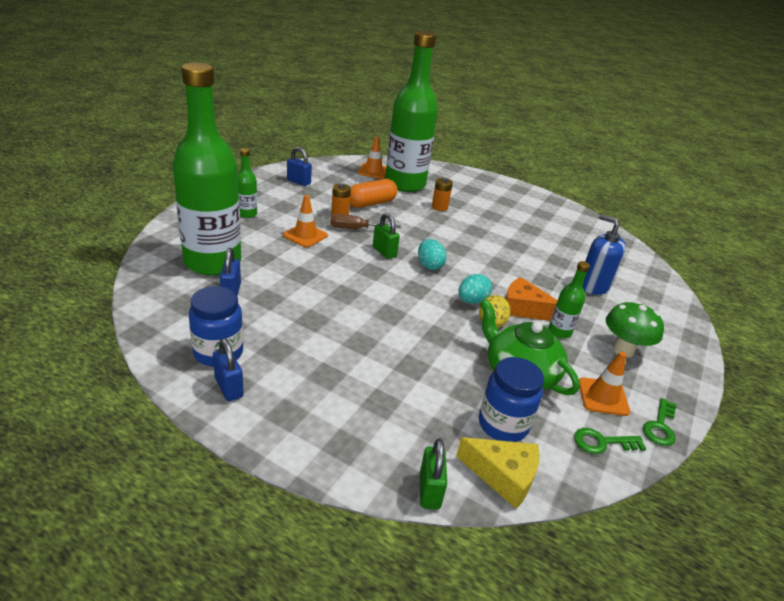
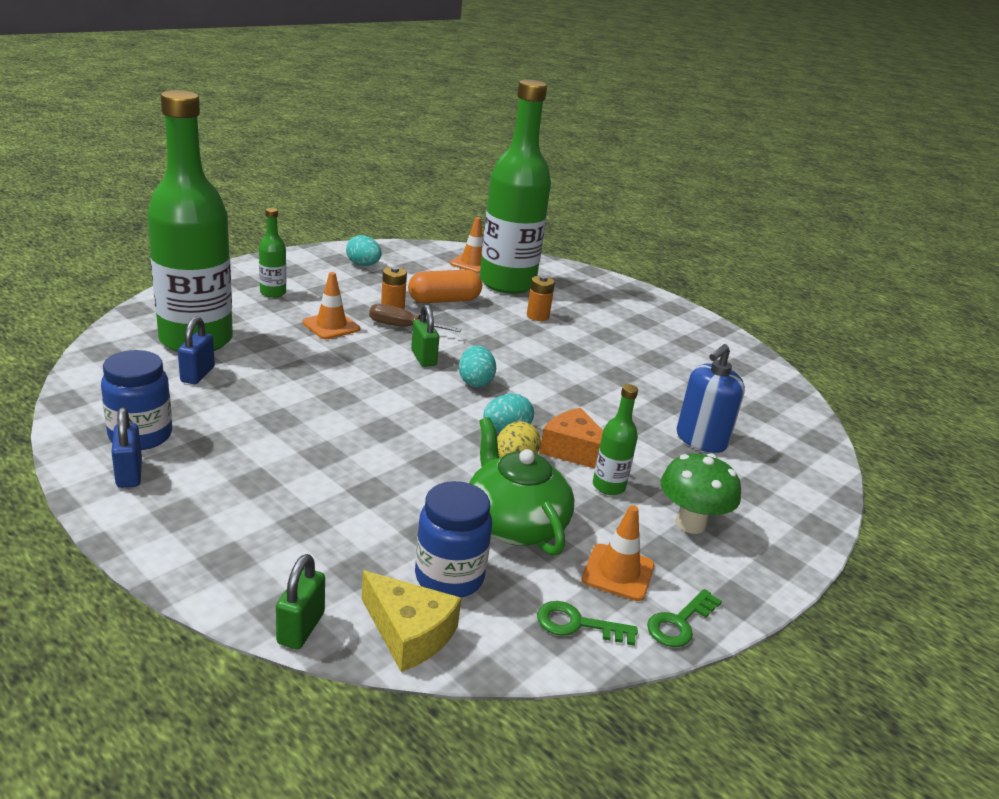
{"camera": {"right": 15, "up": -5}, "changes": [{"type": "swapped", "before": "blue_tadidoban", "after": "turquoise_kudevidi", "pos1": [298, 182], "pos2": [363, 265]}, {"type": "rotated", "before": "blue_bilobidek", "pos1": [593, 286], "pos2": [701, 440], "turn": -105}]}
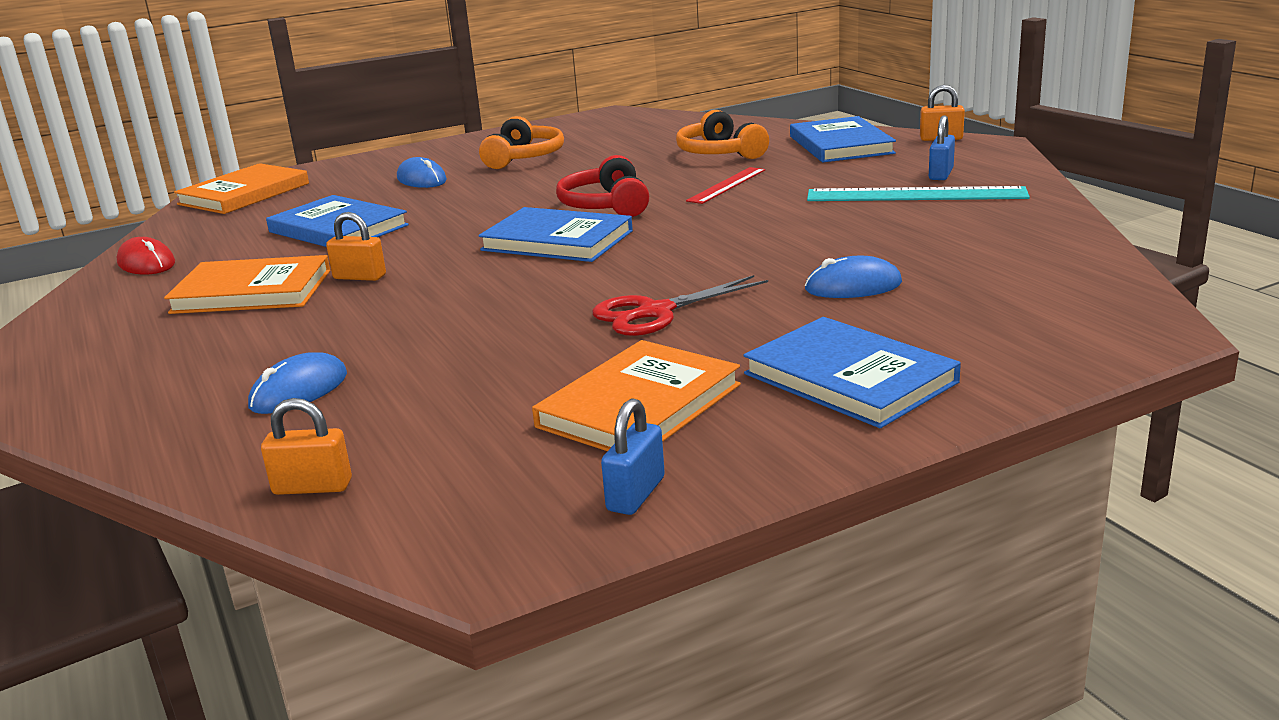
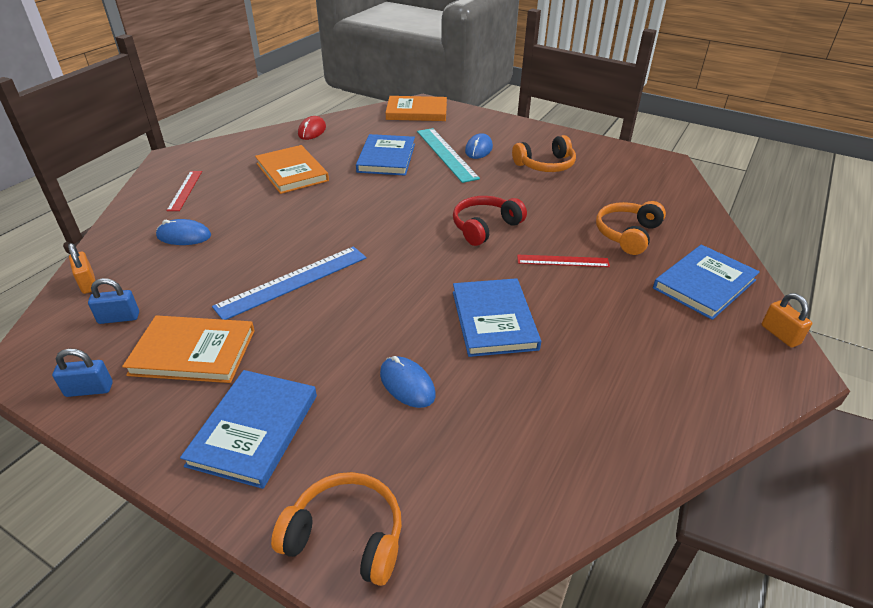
{"camera": {"right": 55, "up": 15}, "changes": [{"type": "gone", "before": "orange_tadidoban", "pos1": [359, 277]}, {"type": "shifted", "before": "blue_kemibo", "pos1": [557, 241], "pos2": [493, 320]}, {"type": "gone", "before": "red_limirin", "pos1": [655, 312]}, {"type": "shifted", "before": "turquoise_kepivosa", "pos1": [915, 195], "pos2": [446, 154]}, {"type": "shifted", "before": "blue_tadidoban", "pos1": [941, 174], "pos2": [119, 318]}, {"type": "new", "after": "red_kepivosa", "pos2": [185, 190]}, {"type": "new", "after": "blue_kepivosa", "pos2": [293, 281]}, {"type": "new", "after": "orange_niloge", "pos2": [346, 536]}]}
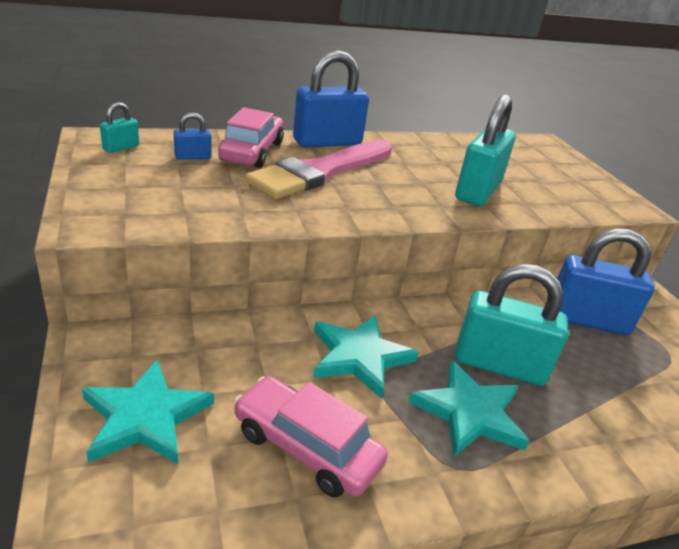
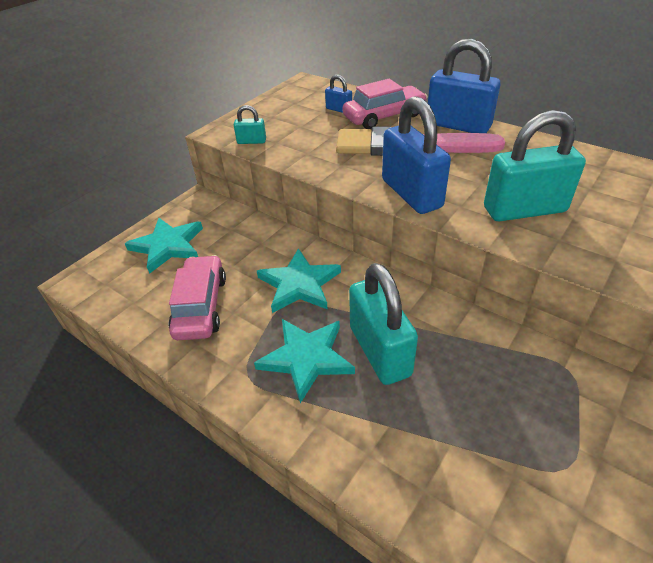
{"camera": {"right": 60, "up": 10}, "changes": [{"type": "shifted", "before": "turquoise_tadidoban", "pos1": [121, 147], "pos2": [251, 141]}, {"type": "shifted", "before": "blue_tadidoban", "pos1": [587, 320], "pos2": [411, 194]}]}
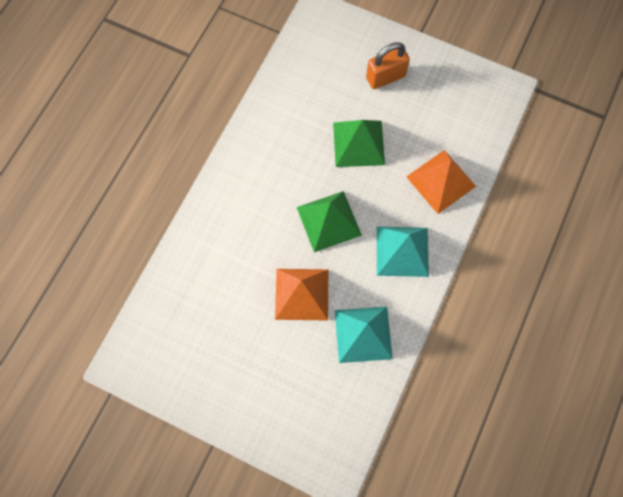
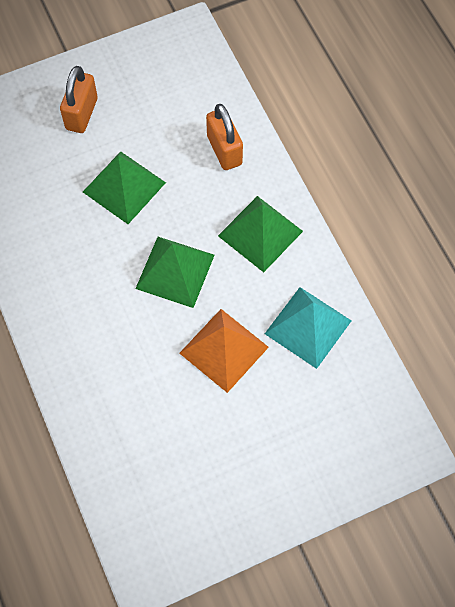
{"camera": {"right": -50, "up": -5}, "changes": [{"type": "repainted", "before": "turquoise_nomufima", "after": "green_nomufima", "pos1": [402, 251], "pos2": [260, 233]}, {"type": "swapped", "before": "orange_nomufima", "after": "orange_tadidoban", "pos1": [441, 181], "pos2": [224, 150]}]}
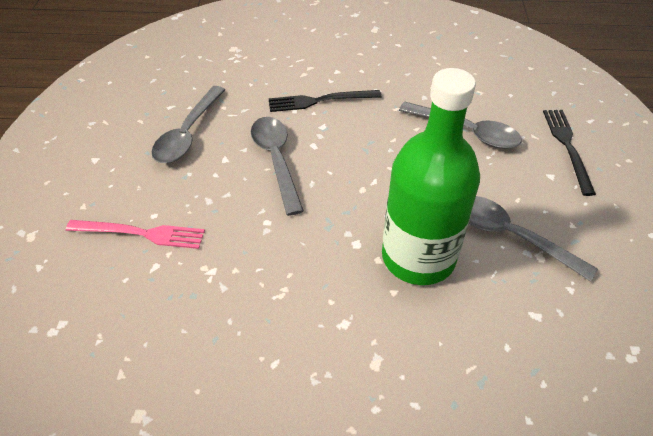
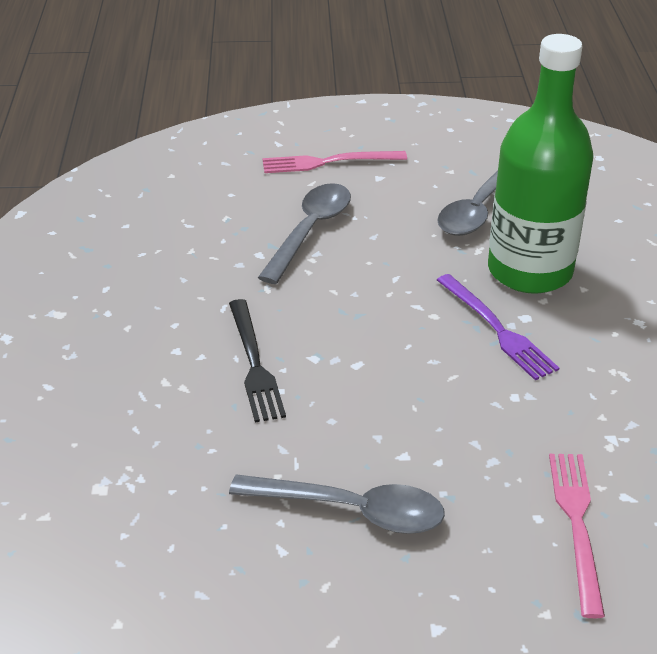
{"camera": {"right": -95, "up": -10}, "changes": [{"type": "gone", "before": "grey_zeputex", "pos1": [276, 161]}, {"type": "repainted", "before": "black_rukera", "after": "pink_rukera", "pos1": [567, 147], "pos2": [328, 162]}, {"type": "new", "after": "purple_rukera", "pos2": [497, 329]}]}
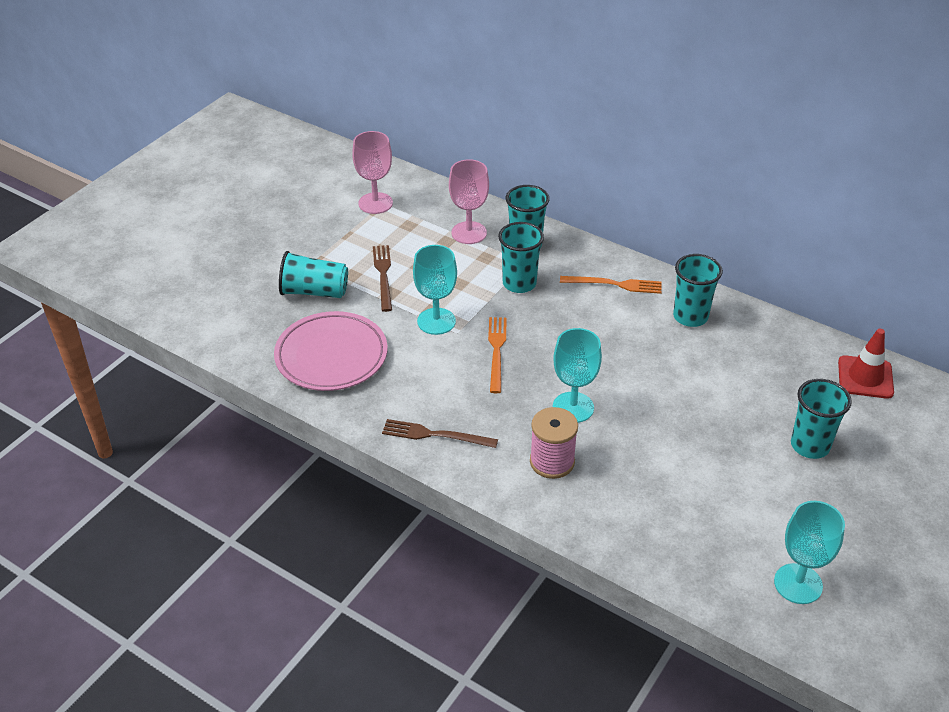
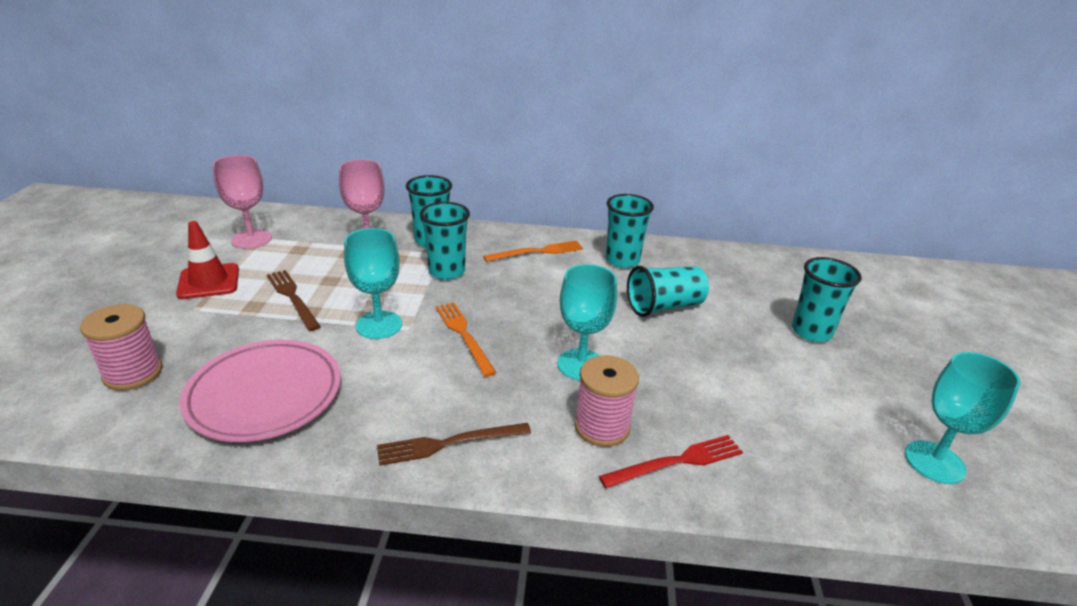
{"camera": {"right": -30, "up": -10}, "changes": [{"type": "shifted", "before": "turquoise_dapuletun", "pos1": [314, 291], "pos2": [664, 306]}, {"type": "shifted", "before": "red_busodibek", "pos1": [865, 377], "pos2": [209, 281]}, {"type": "new", "after": "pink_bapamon", "pos2": [133, 373]}, {"type": "new", "after": "red_rukera", "pos2": [677, 462]}]}
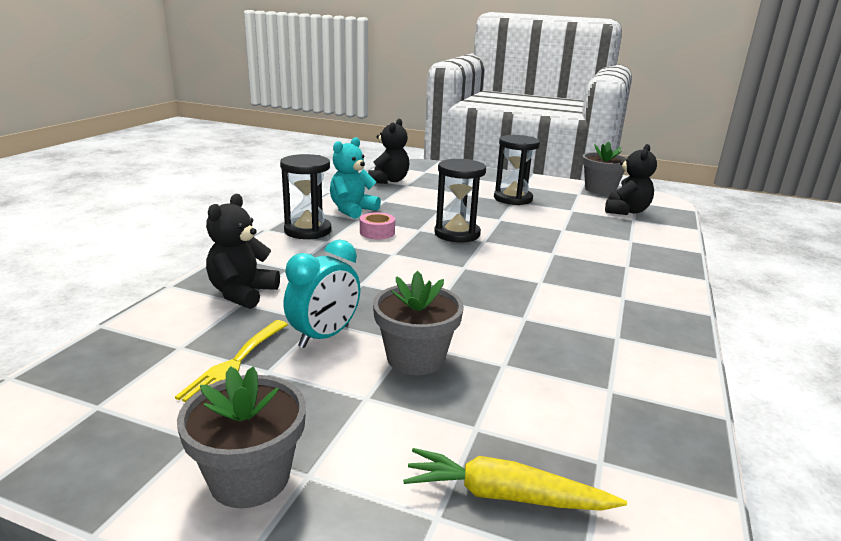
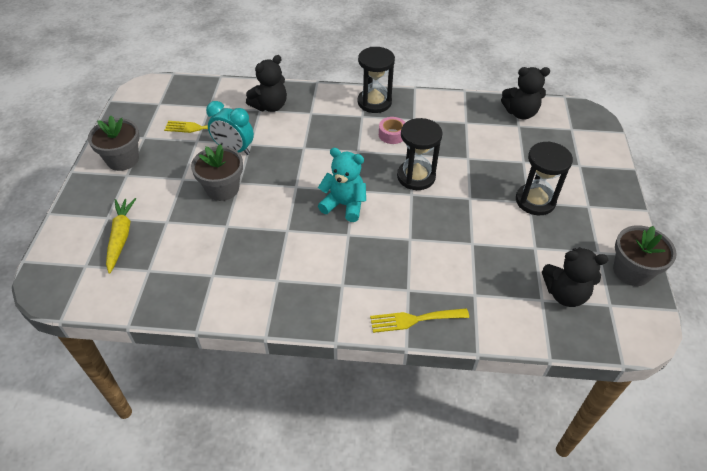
{"camera": {"right": 75, "up": 25}, "changes": [{"type": "rotated", "before": "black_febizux", "pos1": [242, 293], "pos2": [270, 106], "turn": 135}, {"type": "shifted", "before": "turquoise_febizux", "pos1": [352, 210], "pos2": [344, 205]}, {"type": "new", "after": "yellow_rukera", "pos2": [414, 320]}]}
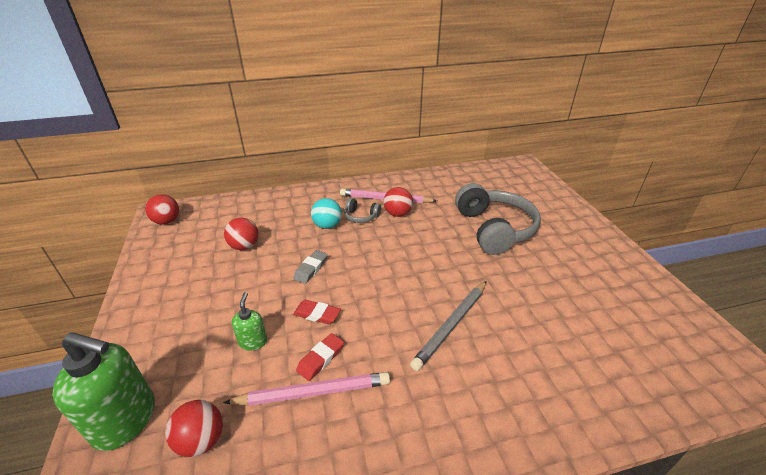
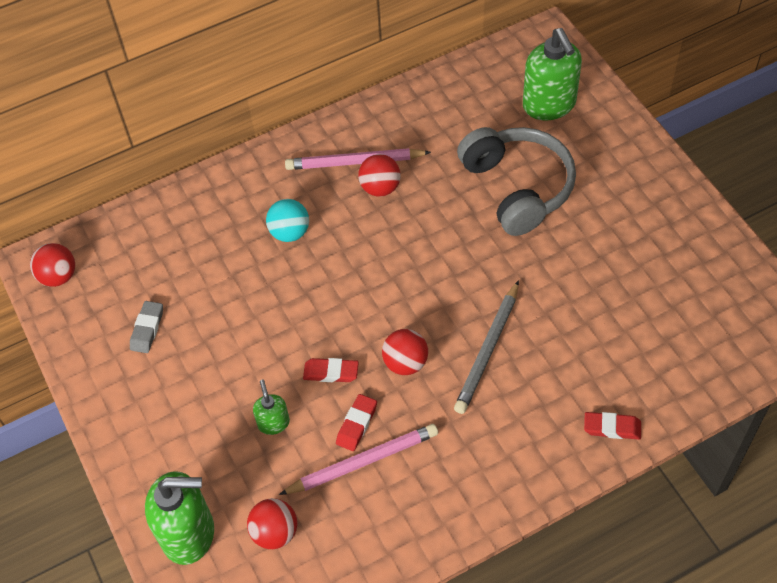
{"camera": {"right": -10, "up": 20}, "changes": [{"type": "shifted", "before": "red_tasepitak", "pos1": [244, 246], "pos2": [405, 363]}, {"type": "shifted", "before": "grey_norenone", "pos1": [311, 269], "pos2": [147, 329]}, {"type": "gone", "before": "grey_niloge", "pos1": [361, 216]}, {"type": "new", "after": "green_bilobidek", "pos2": [549, 105]}, {"type": "new", "after": "red_norenone", "pos2": [612, 428]}]}
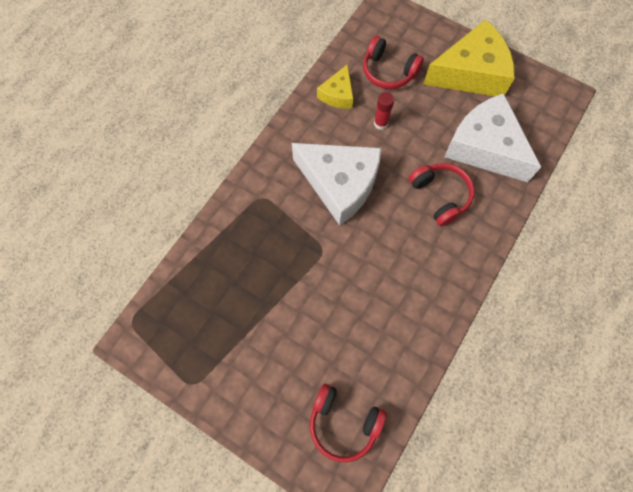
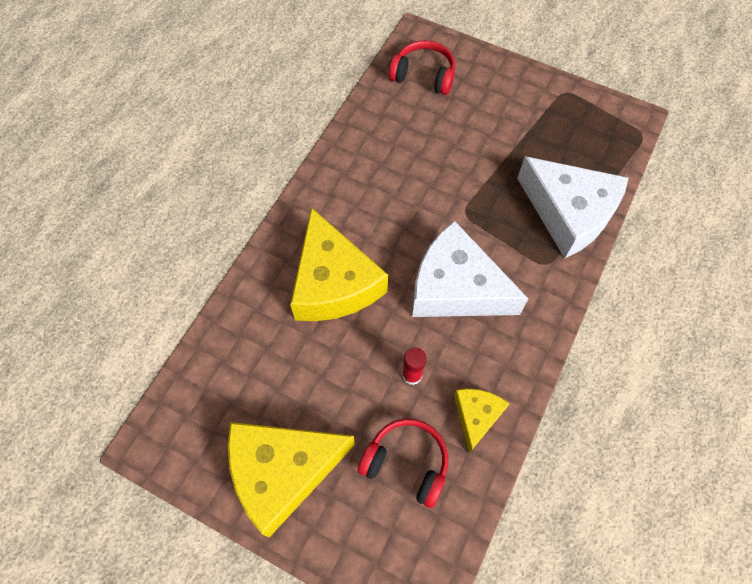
{"camera": {"right": 175, "up": -5}, "changes": [{"type": "swapped", "before": "red_niloge", "after": "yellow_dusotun", "pos1": [440, 196], "pos2": [333, 282]}, {"type": "shifted", "before": "white_dusotun", "pos1": [485, 147], "pos2": [569, 213]}]}
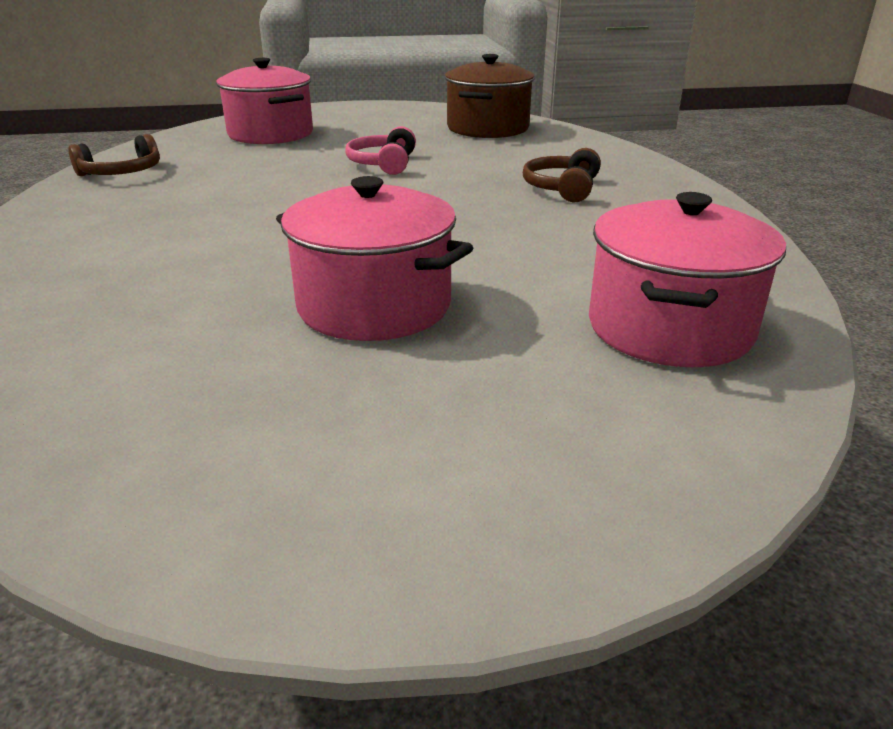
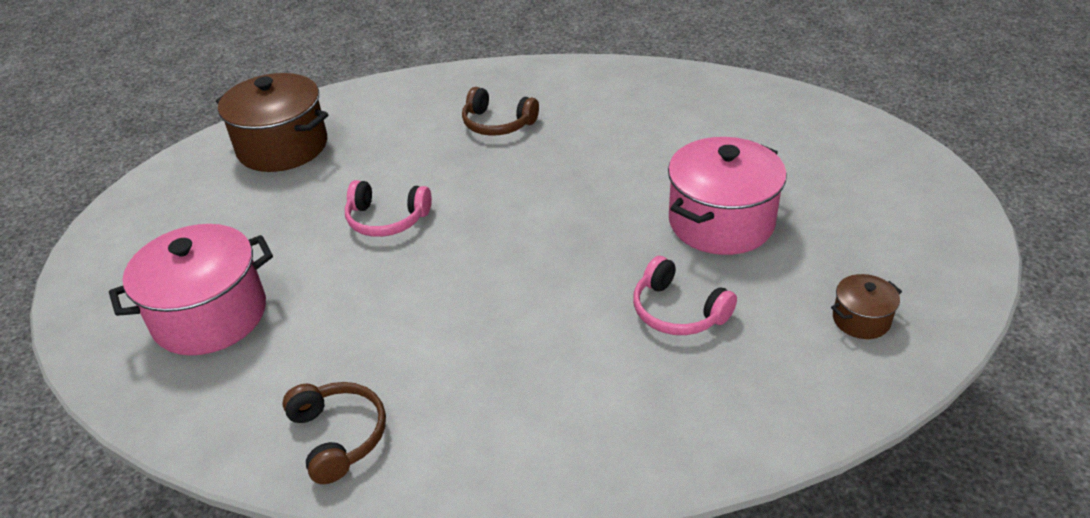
{"camera": {"right": -80, "up": 10}, "changes": [{"type": "gone", "before": "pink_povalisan", "pos1": [669, 328]}, {"type": "new", "after": "pink_niloge", "pos2": [677, 311]}, {"type": "new", "after": "brown_povalisan", "pos2": [861, 319]}]}
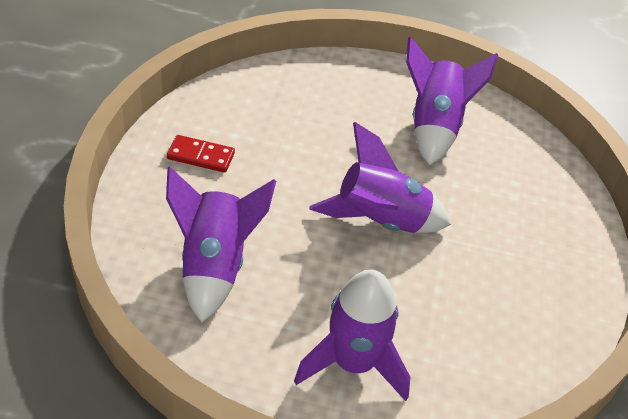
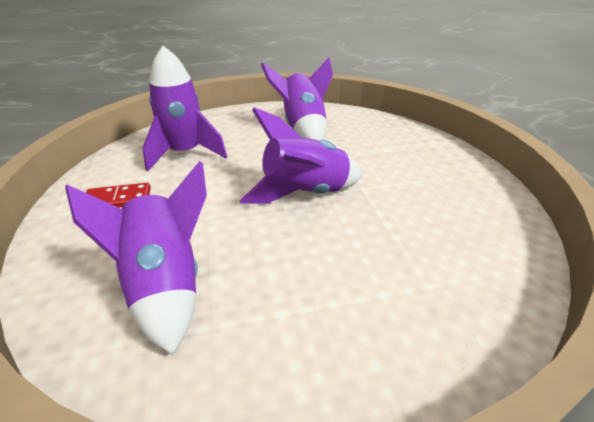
{"camera": {"right": -20, "up": -10}, "changes": [{"type": "shifted", "before": "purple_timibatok", "pos1": [353, 363], "pos2": [185, 153]}]}
